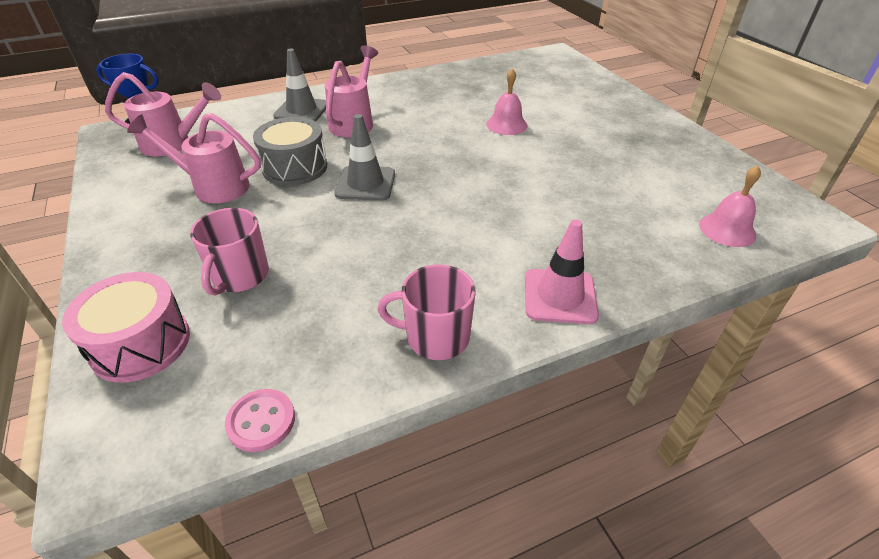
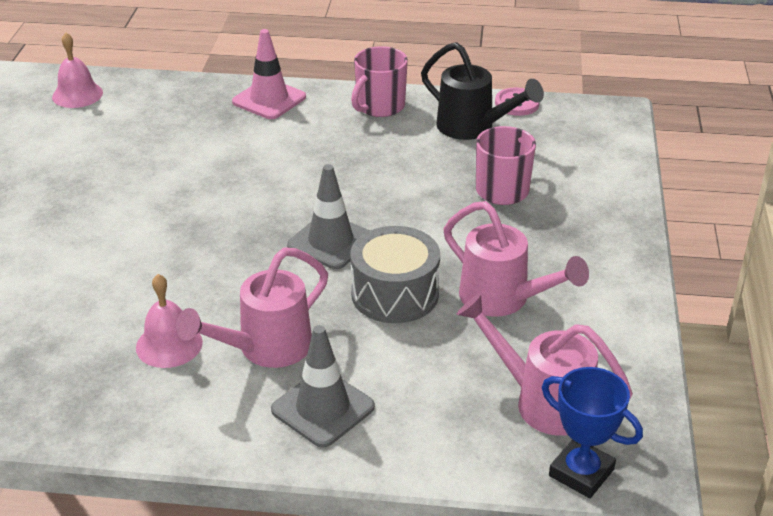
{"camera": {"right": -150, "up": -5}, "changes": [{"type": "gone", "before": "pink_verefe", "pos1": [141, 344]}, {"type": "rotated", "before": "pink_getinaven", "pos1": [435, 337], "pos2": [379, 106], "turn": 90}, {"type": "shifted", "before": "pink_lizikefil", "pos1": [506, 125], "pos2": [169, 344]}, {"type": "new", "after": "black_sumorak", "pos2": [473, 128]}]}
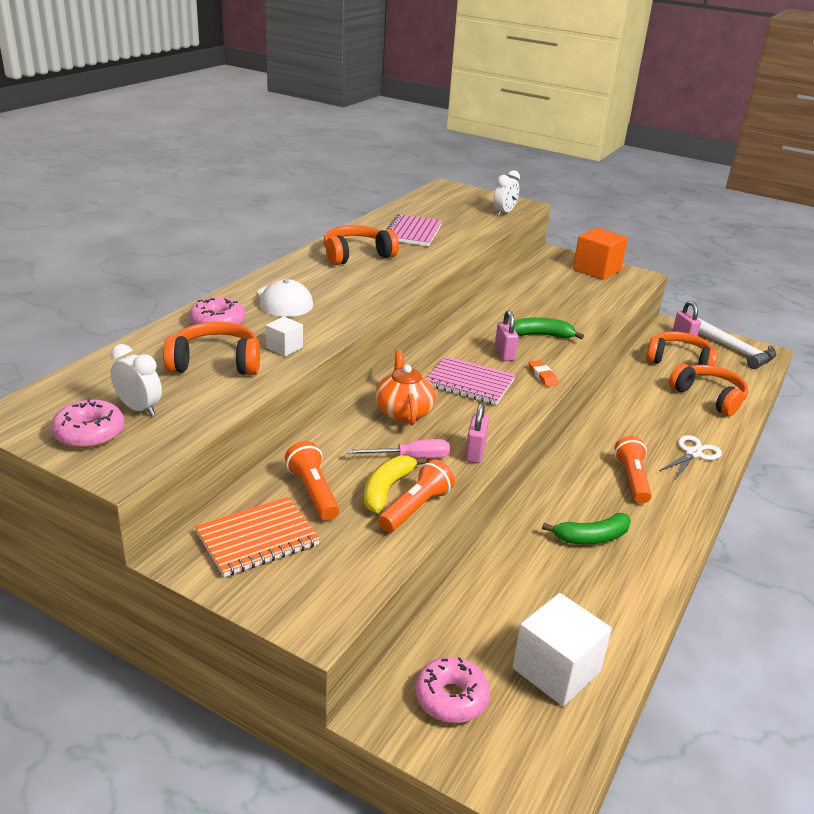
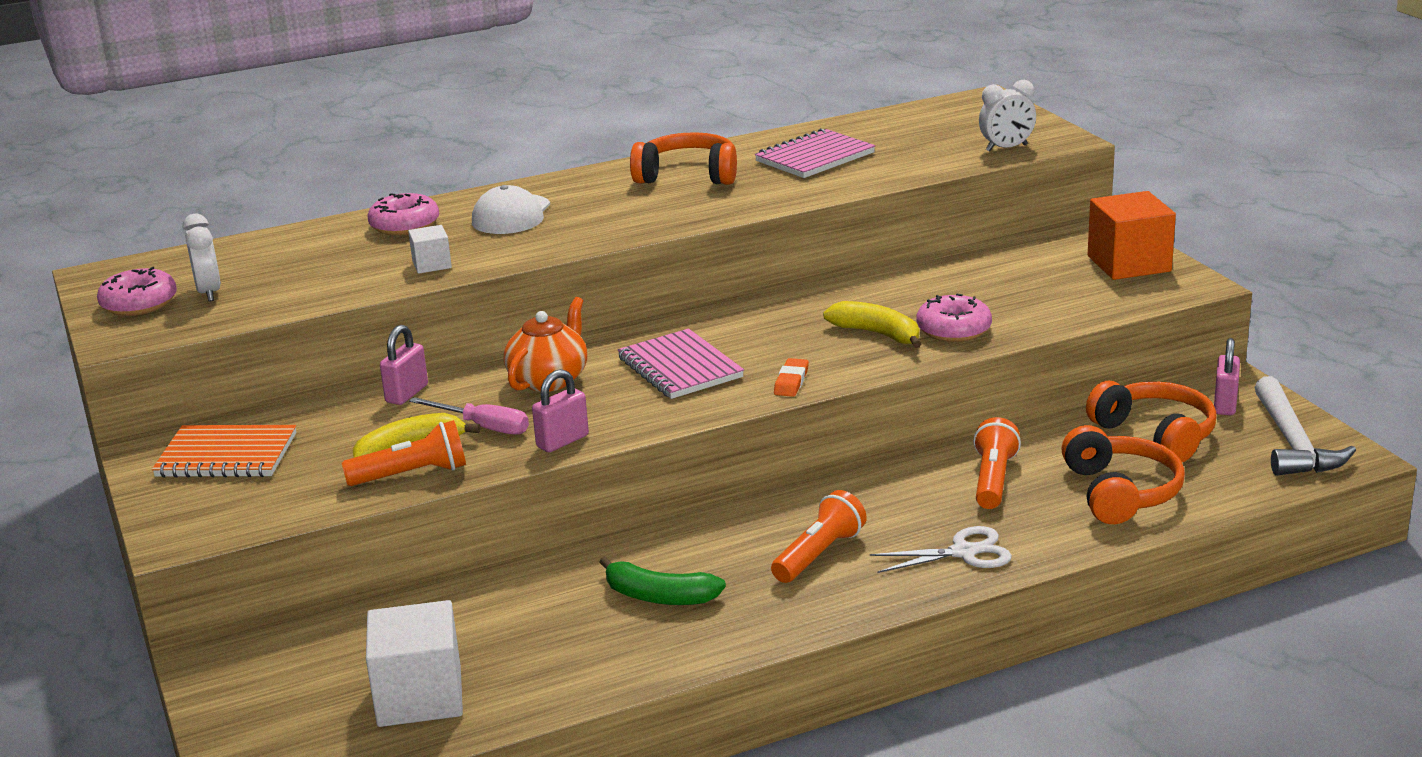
{"camera": {"right": 40, "up": -5}, "changes": [{"type": "gone", "before": "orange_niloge", "pos1": [215, 363]}, {"type": "shifted", "before": "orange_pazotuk", "pos1": [313, 492], "pos2": [993, 480]}, {"type": "shifted", "before": "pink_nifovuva", "pos1": [451, 698], "pos2": [953, 330]}, {"type": "shifted", "before": "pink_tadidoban", "pos1": [504, 354], "pos2": [407, 394]}, {"type": "repainted", "before": "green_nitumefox", "after": "yellow_nitumefox", "pos1": [542, 335], "pos2": [877, 334]}]}
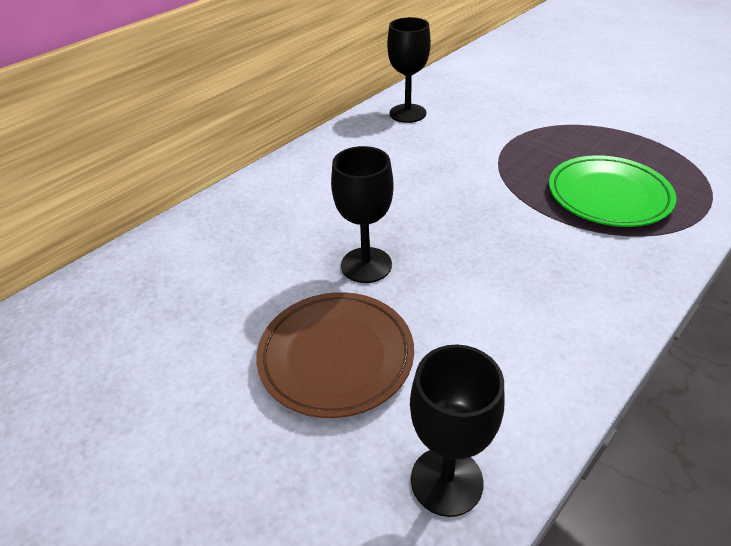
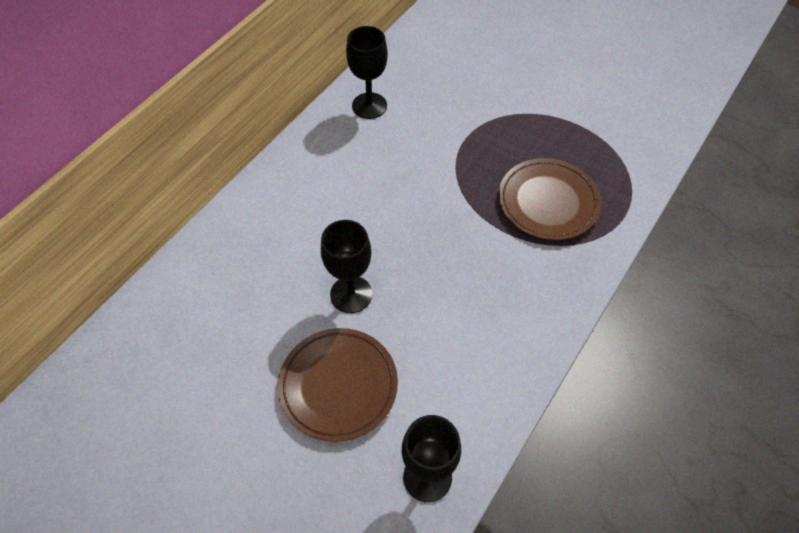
{"camera": {"right": -10, "up": 15}, "changes": [{"type": "repainted", "before": "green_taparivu", "after": "brown_taparivu", "pos1": [608, 196], "pos2": [548, 202]}]}
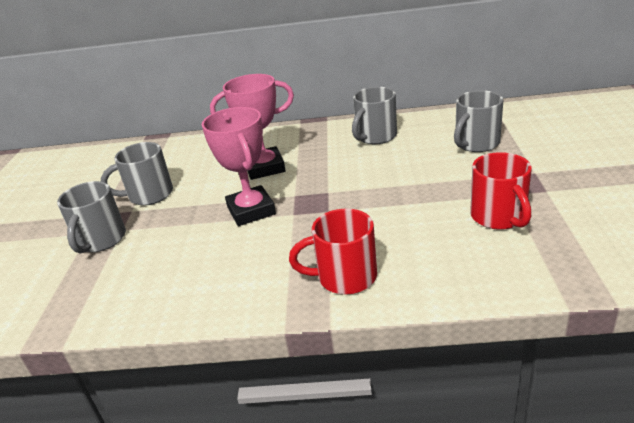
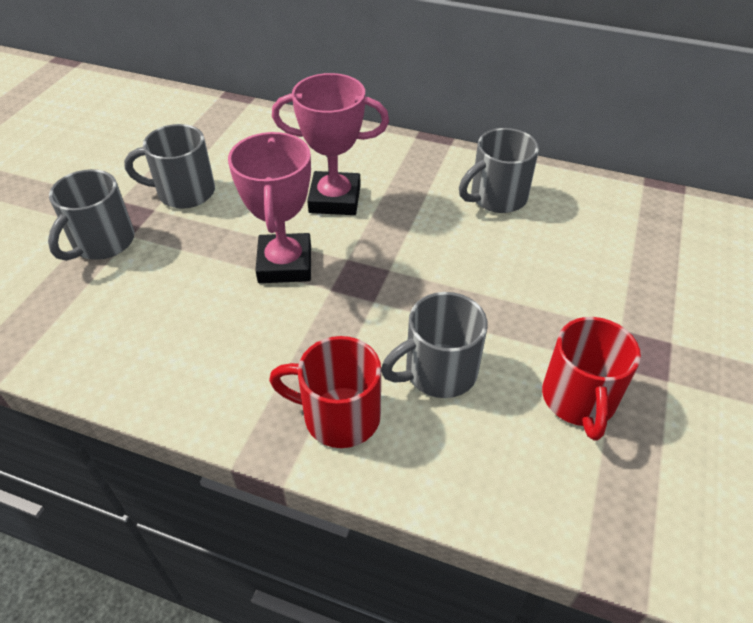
{"camera": {"right": 15, "up": 15}, "changes": [{"type": "shifted", "before": "grey_getinaven", "pos1": [476, 144], "pos2": [438, 372]}]}
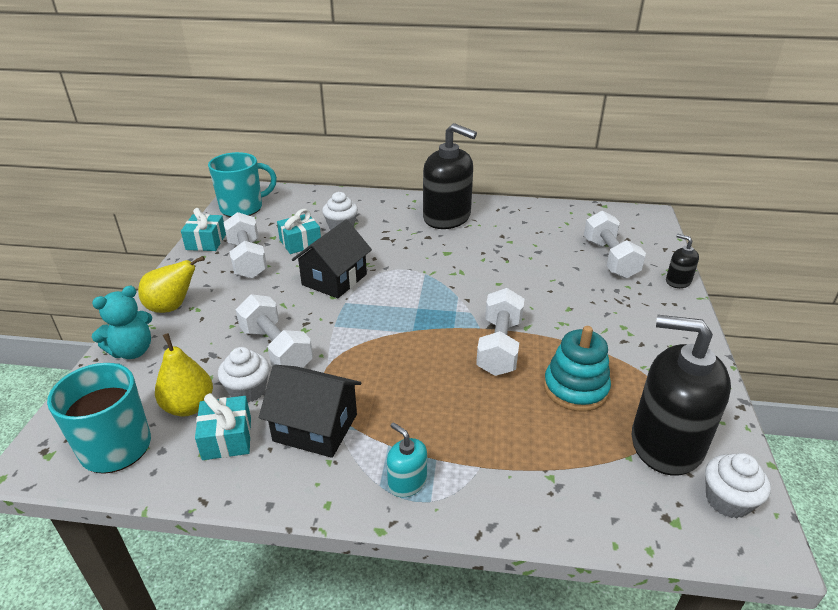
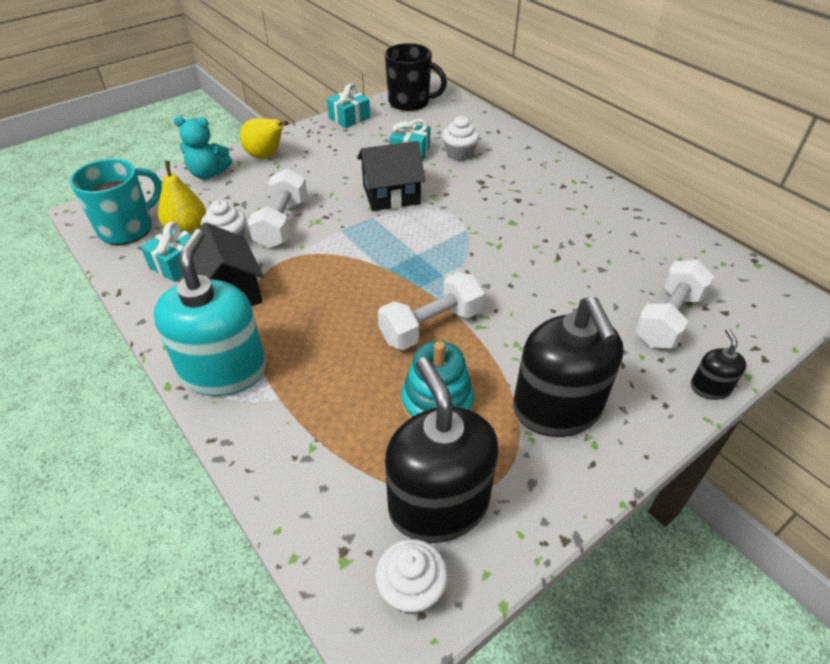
{"camera": {"right": 45, "up": 10}, "changes": [{"type": "repainted", "before": "turquoise_getinaven", "after": "black_getinaven", "pos1": [243, 208], "pos2": [410, 102]}, {"type": "gone", "before": "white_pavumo", "pos1": [247, 259]}, {"type": "scaled", "before": "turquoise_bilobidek", "pos1": [407, 482], "pos2": [223, 370], "scale": 2.22}, {"type": "shifted", "before": "black_bilobidek", "pos1": [447, 217], "pos2": [557, 408]}]}
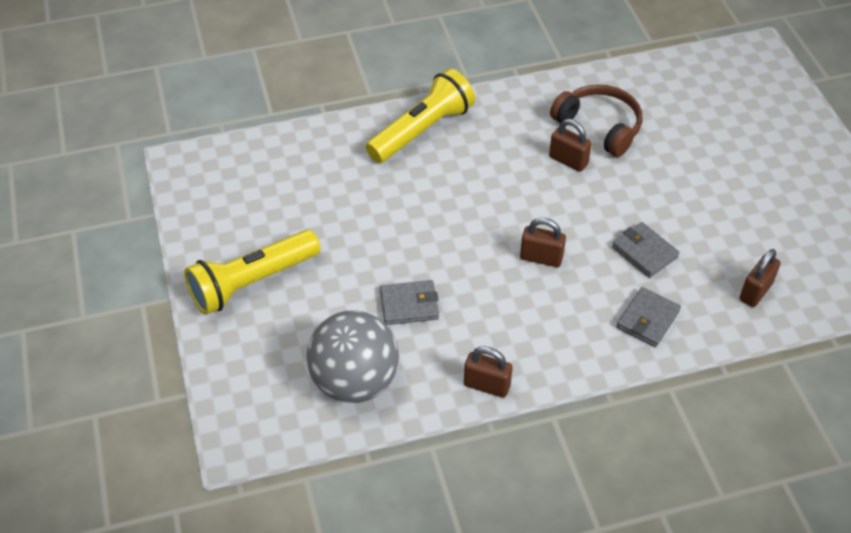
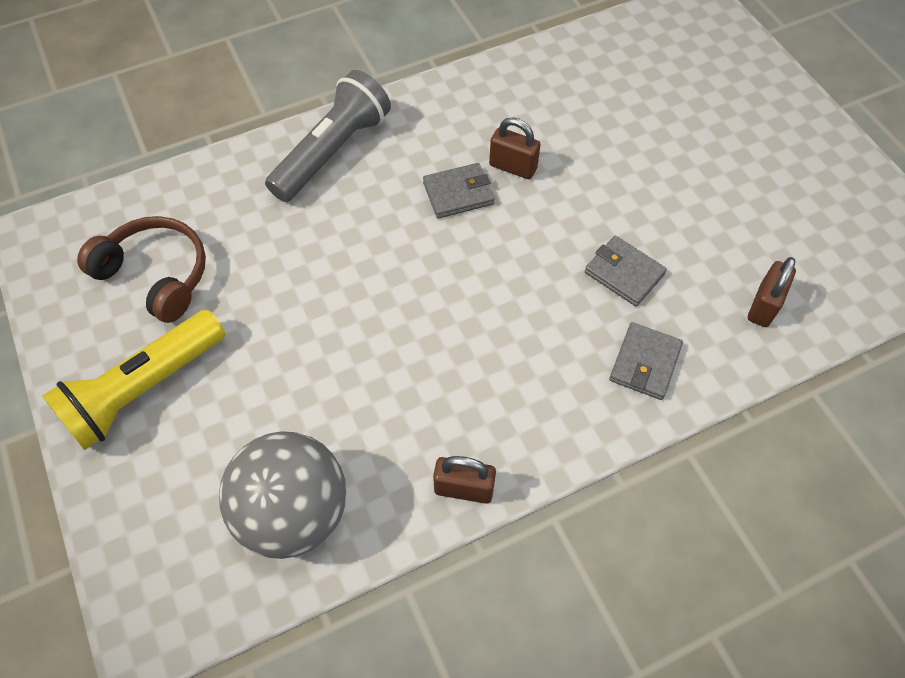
{"camera": {"right": -10, "up": 10}, "changes": [{"type": "repainted", "before": "yellow_pazotuk", "after": "grey_pazotuk", "pos1": [422, 130], "pos2": [332, 152]}, {"type": "shifted", "before": "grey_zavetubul", "pos1": [409, 305], "pos2": [458, 193]}, {"type": "gone", "before": "brown_tadidoban", "pos1": [541, 258]}, {"type": "shifted", "before": "brown_niloge", "pos1": [599, 126], "pos2": [156, 274]}]}
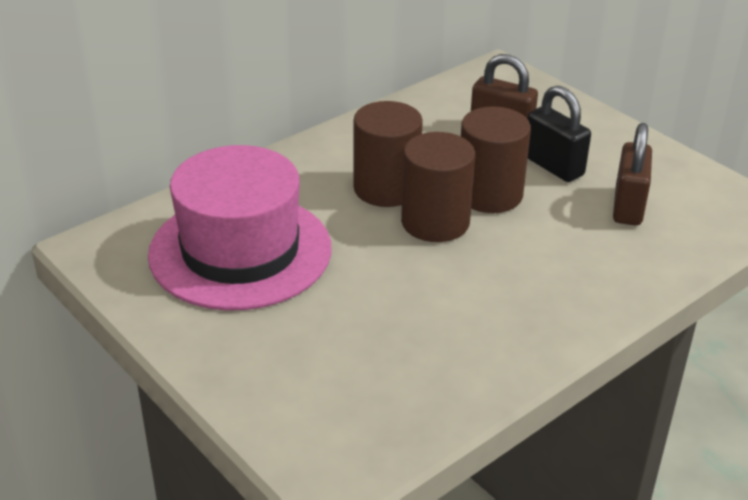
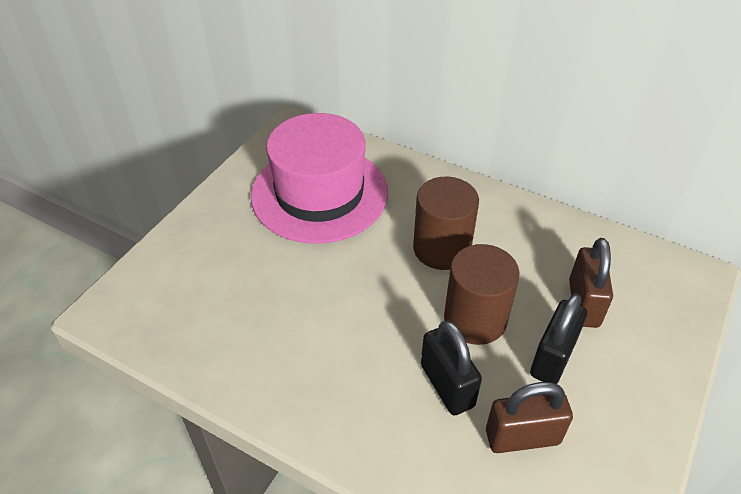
{"camera": {"right": 70, "up": 10}, "changes": [{"type": "gone", "before": "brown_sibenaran", "pos1": [435, 222]}, {"type": "new", "after": "black_tadidoban", "pos2": [447, 385]}]}
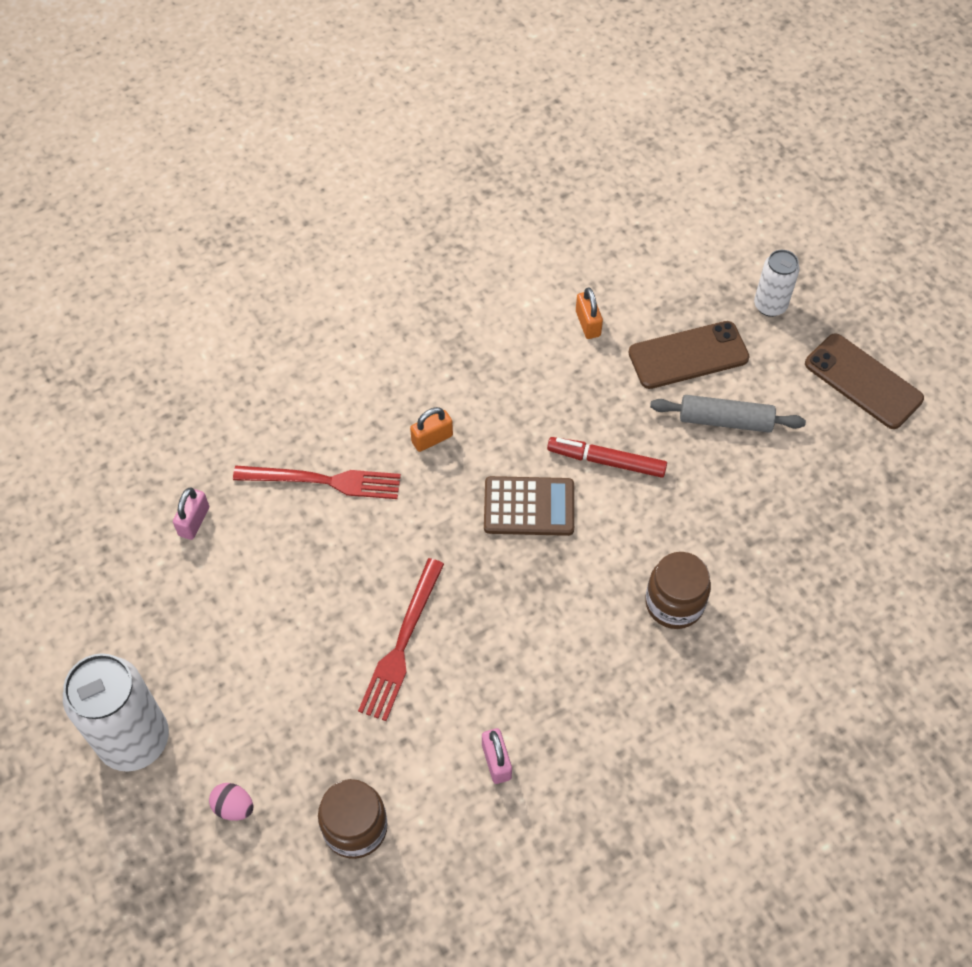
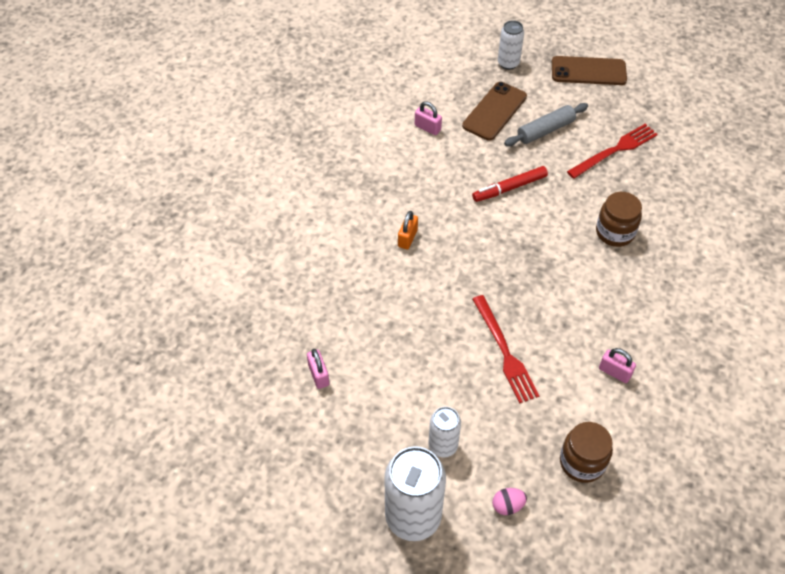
{"camera": {"right": -40, "up": -5}, "changes": [{"type": "shifted", "before": "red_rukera", "pos1": [324, 481], "pos2": [614, 150]}, {"type": "gone", "before": "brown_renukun", "pos1": [529, 507]}, {"type": "repainted", "before": "orange_tadidoban", "after": "pink_tadidoban", "pos1": [588, 323], "pos2": [427, 128]}, {"type": "new", "after": "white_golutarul", "pos2": [443, 446]}]}
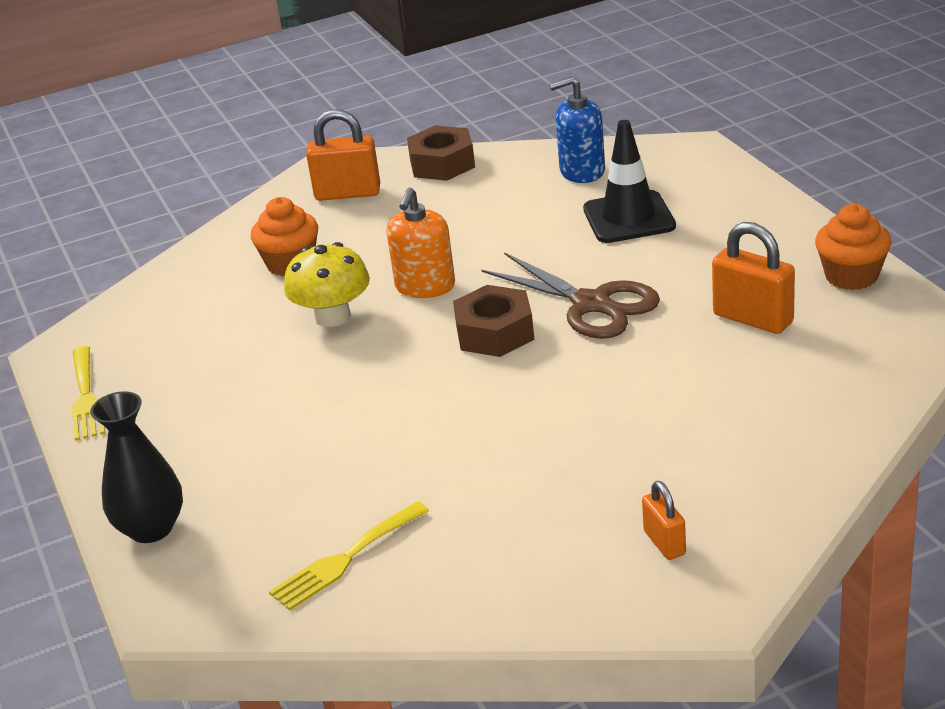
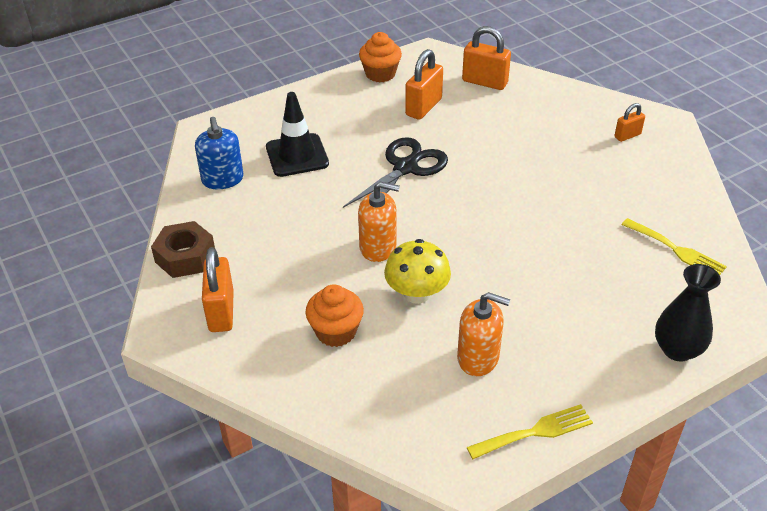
{"camera": {"right": -100, "up": 10}, "changes": [{"type": "gone", "before": "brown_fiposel", "pos1": [494, 333]}, {"type": "repainted", "before": "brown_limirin", "after": "black_limirin", "pos1": [591, 304], "pos2": [405, 168]}, {"type": "new", "after": "orange_bilobidek", "pos2": [478, 358]}, {"type": "new", "after": "orange_tadidoban", "pos2": [485, 82]}]}
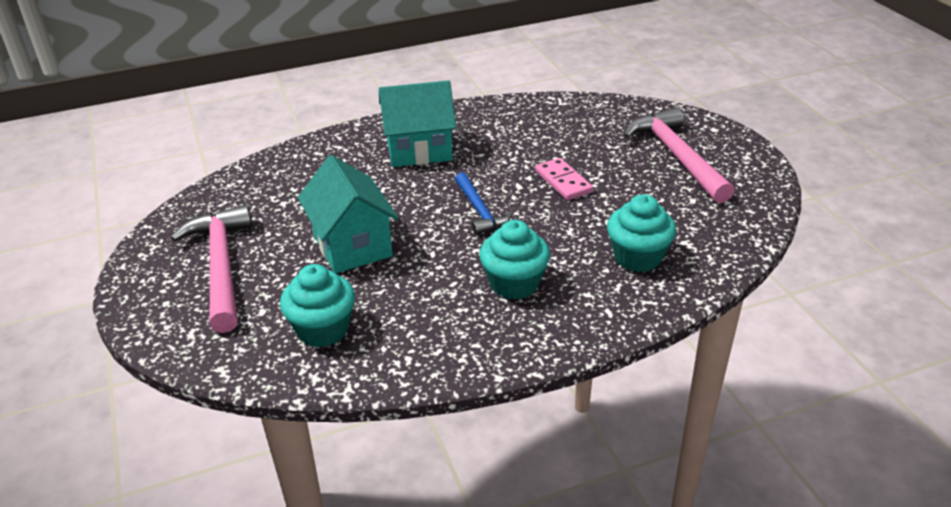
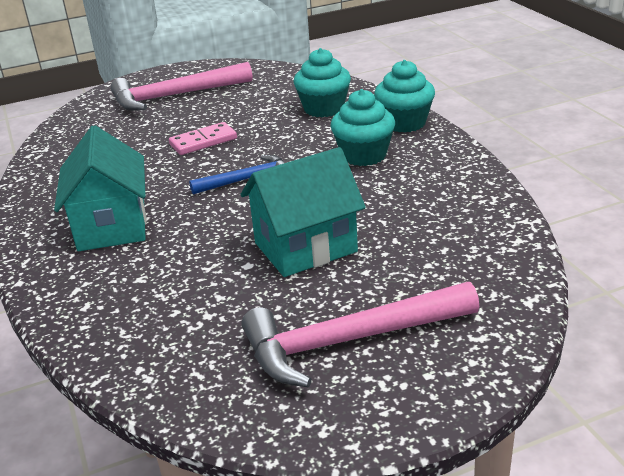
{"camera": {"right": -90, "up": -5}, "changes": [{"type": "shifted", "before": "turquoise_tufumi", "pos1": [323, 329], "pos2": [404, 123]}]}
